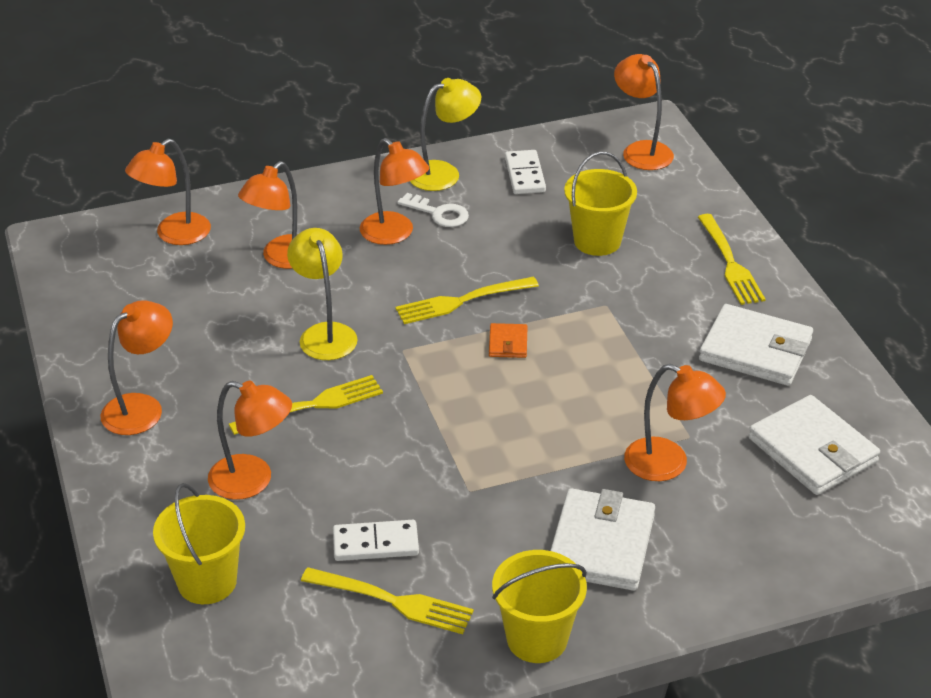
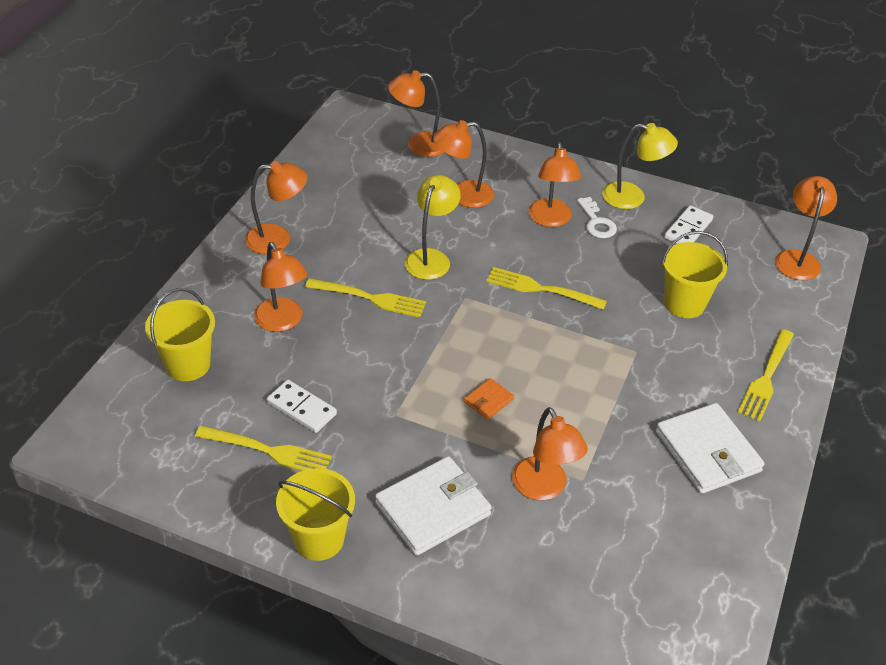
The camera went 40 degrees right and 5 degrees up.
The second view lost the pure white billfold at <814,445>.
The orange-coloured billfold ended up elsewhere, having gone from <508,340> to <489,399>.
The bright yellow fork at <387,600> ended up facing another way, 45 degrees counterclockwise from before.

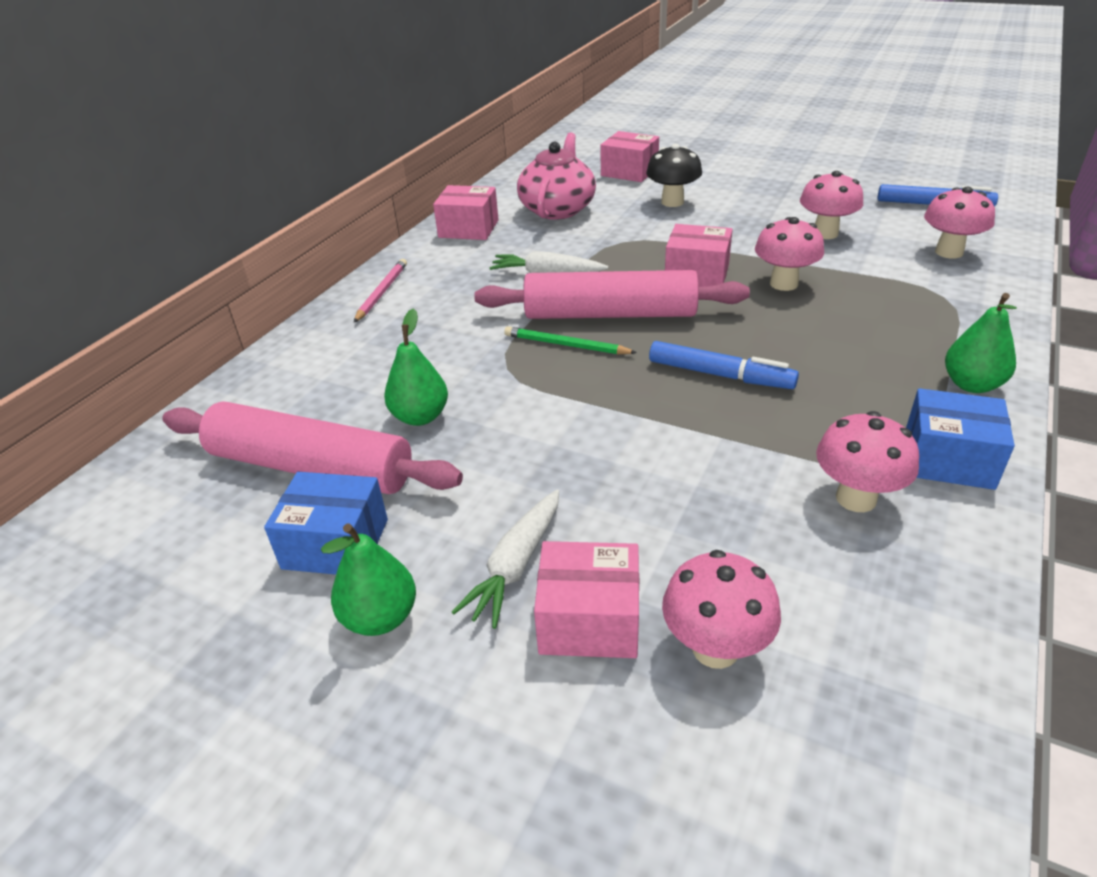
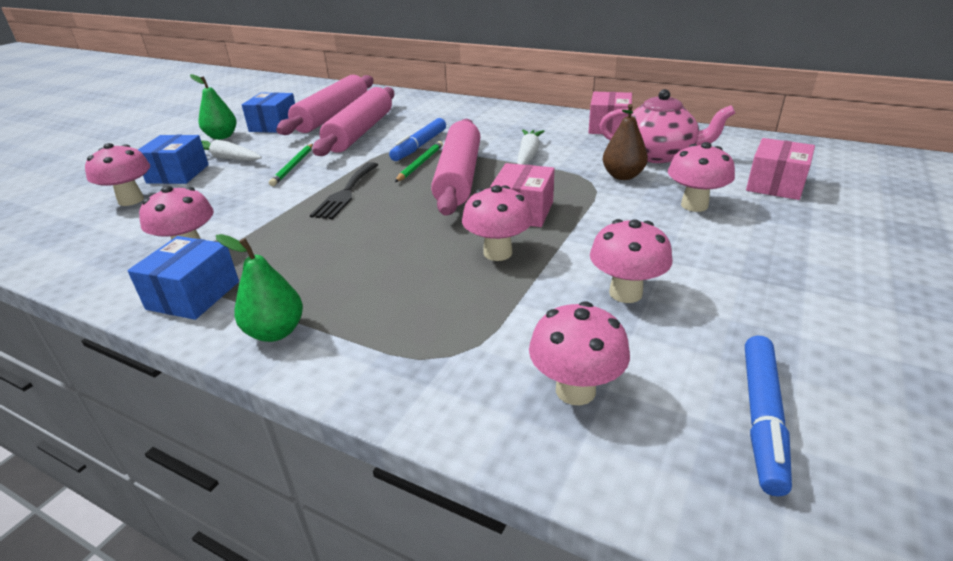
The camera went 90 degrees right and 5 degrees down.
The second view lost the rosy pencil at <380,290>.
The second view gained the leaf-green pencil at <291,165>.
The second view gained the ebony fork at <344,190>.
The second view gained the dark brown pear at <625,142>.
The royal blue felt pen ended up elsewhere, having gone from <724,365> to <417,139>.
Where the leaf-green pear stood at <416,367>, the rosy pastry roller came to stand at <353,121>.
What was the rosy box at <586,599> turned into the royal blue box at <173,159>.
What was the ebony toadstool at <674,175> turned into the rosy toadstool at <701,177>.

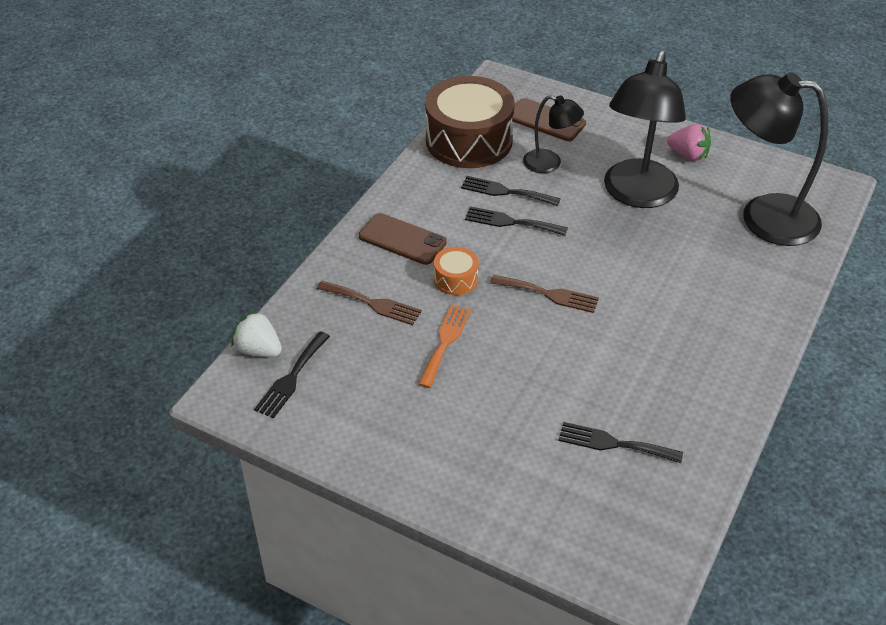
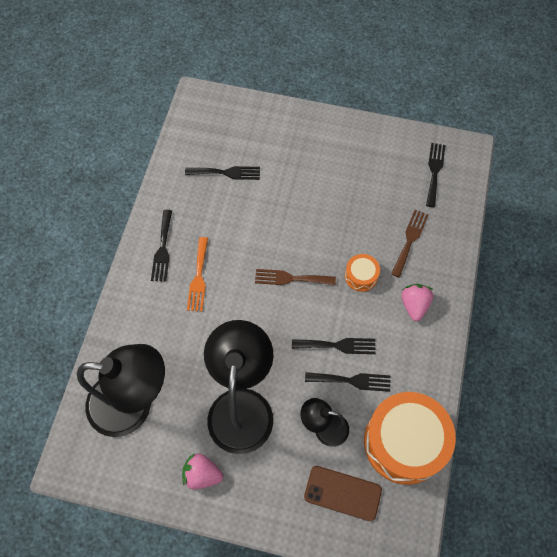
The camera went 165 degrees right and 20 degrees up.
The second view lost the pure white berry at <256,333>.
The second view gained the ebony fork at <161,246>.
The orange-coloured fork ended up elsewhere, having gone from <444,346> to <197,274>.
Where the dark brown smartphone stood at <403,239>, the rosy berry came to stand at <417,302>.
What was the dark brown drum at <470,122> turned into the orange-coloured drum at <410,438>.
The dark brown fork at <369,303> ended up facing another way, 105 degrees clockwise from before.

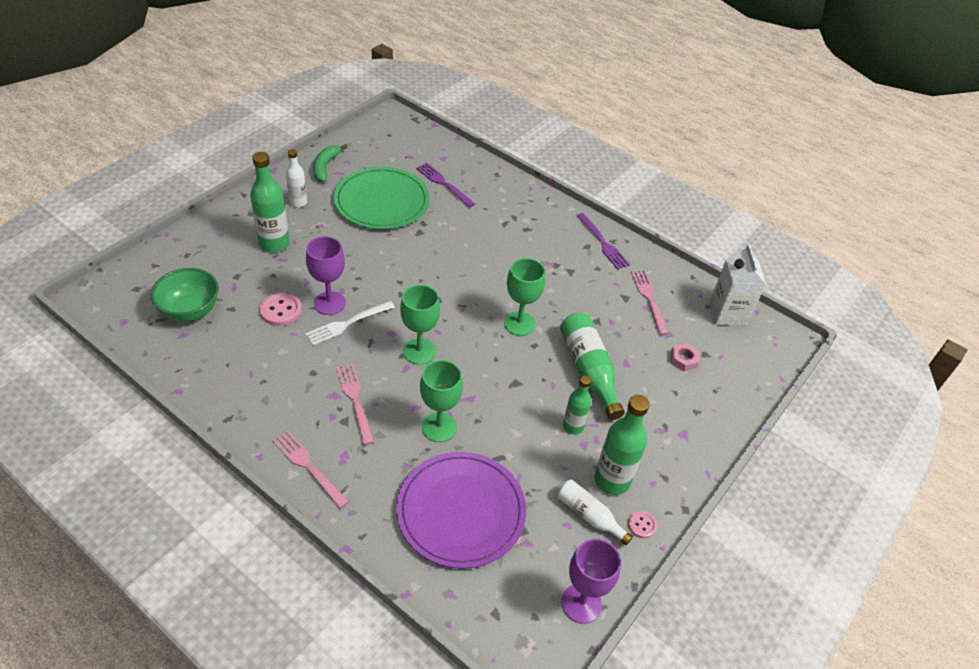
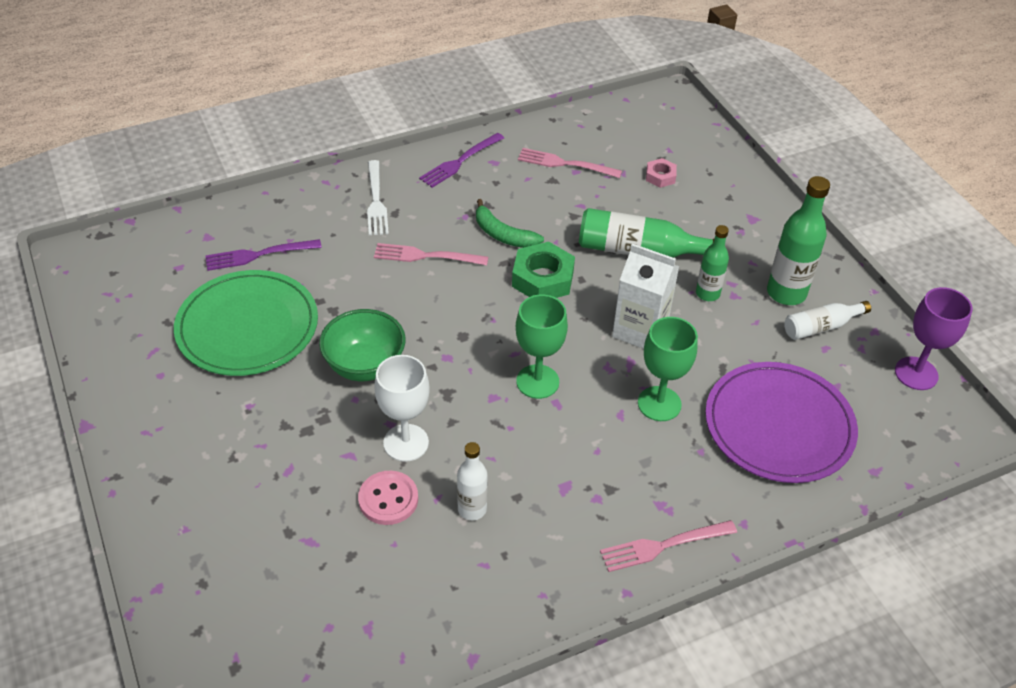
The camera went 60 degrees left and 0 degrees up.
The second view lost the leaf-green bottle at <270,202>.
The second view lost the rosy sewing button at <642,524>.
The leaf-green serving bowl ended up elsewhere, having gone from <185,295> to <362,345>.
The pure white bottle ended up elsewhere, having gone from <297,178> to <472,481>.
The pure white fork ended up elsewhere, having gone from <350,323> to <378,197>.
The leaf-green toy banana ended up elsewhere, having gone from <330,163> to <510,223>.
The rosy fork ended up elsewhere, having gone from <355,404> to <431,254>.
The pure white carton ended up elsewhere, having gone from <737,285> to <645,296>.
Where the leaf-green goblet stood at <524,297>, the leaf-green hexagon nut came to stand at <543,270>.
What was the purple goblet at <326,275> turned into the pure white goblet at <402,408>.
The purple fork at <603,241> ended up facing another way, 135 degrees clockwise from before.

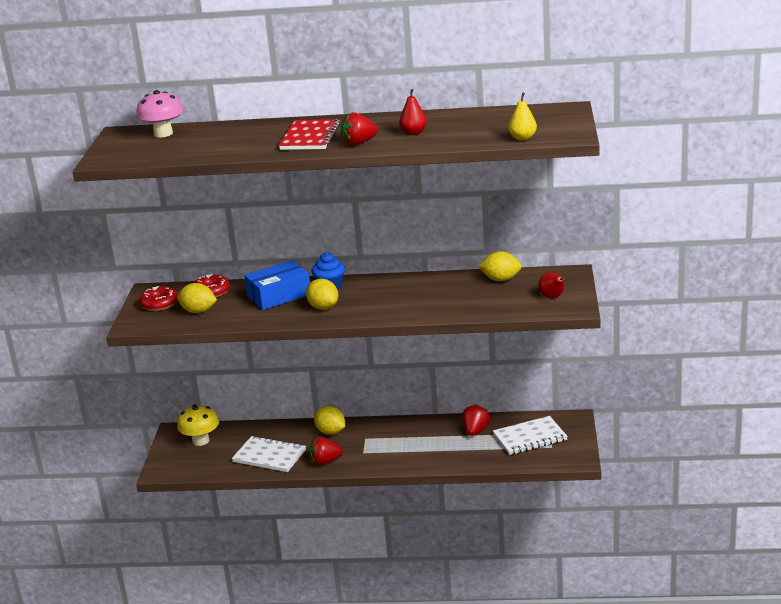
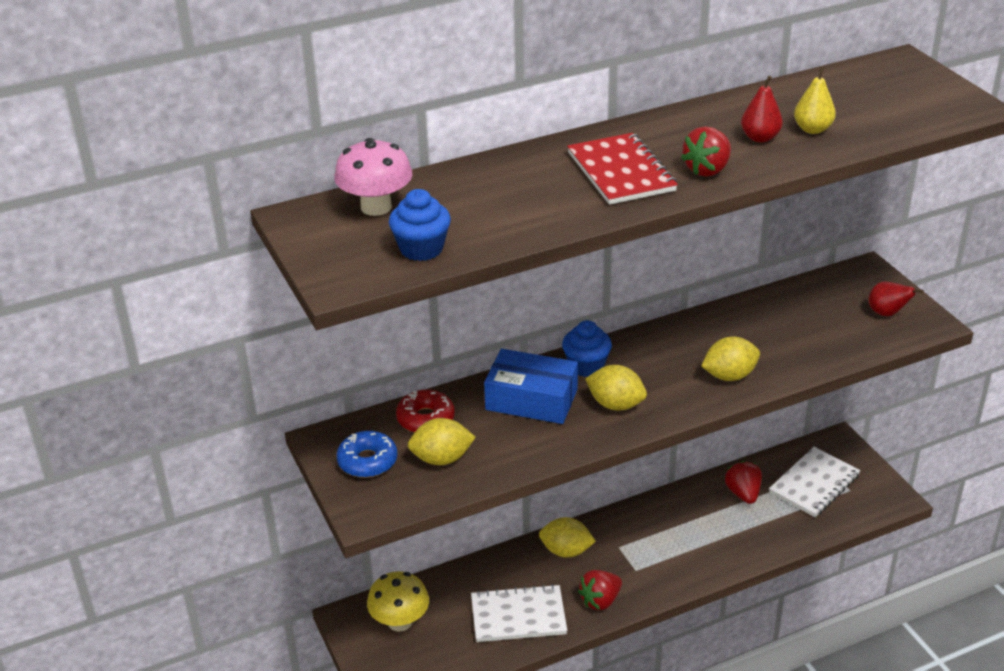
The camera went 30 degrees left and 10 degrees up.
The second view gained the royal blue cupcake at <420,225>.
The bright yellow toy lemon ended up elsewhere, having gone from <500,266> to <730,359>.
The bright yellow pear ended up elsewhere, having gone from <522,117> to <815,100>.
What was the red donut at <158,298> turned into the royal blue donut at <367,454>.
The royal blue box at <277,285> ended up facing another way, 75 degrees clockwise from before.

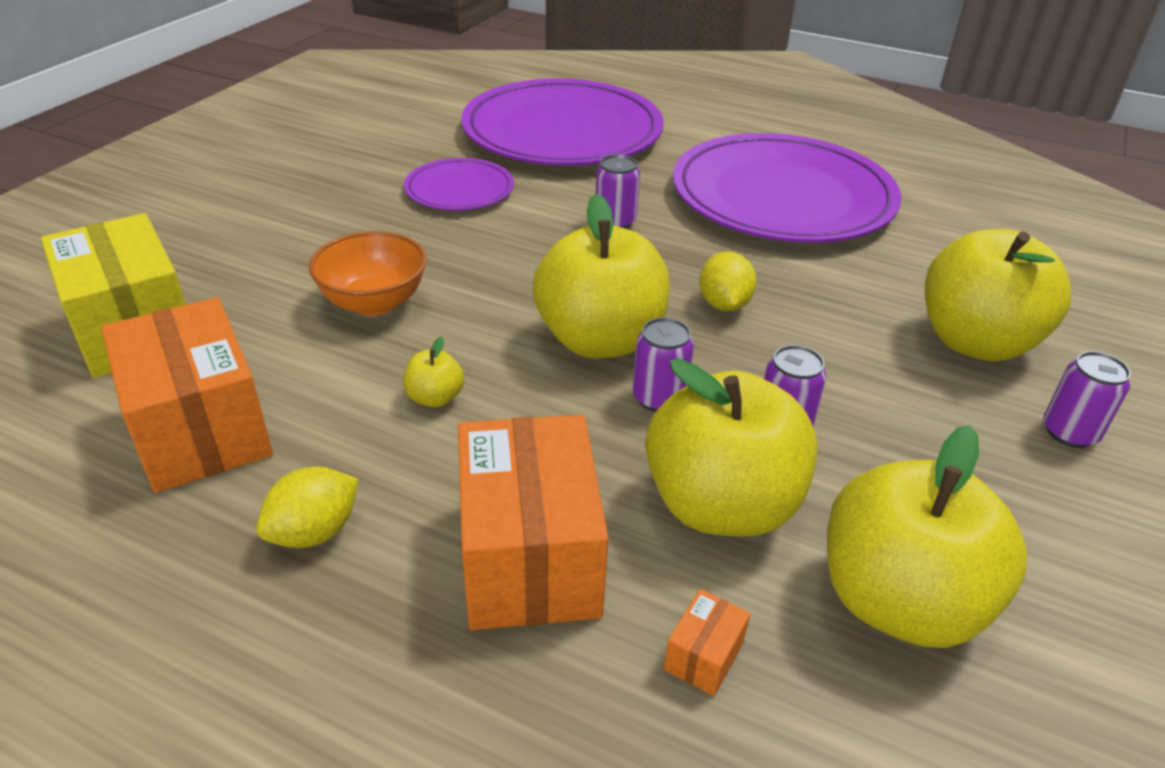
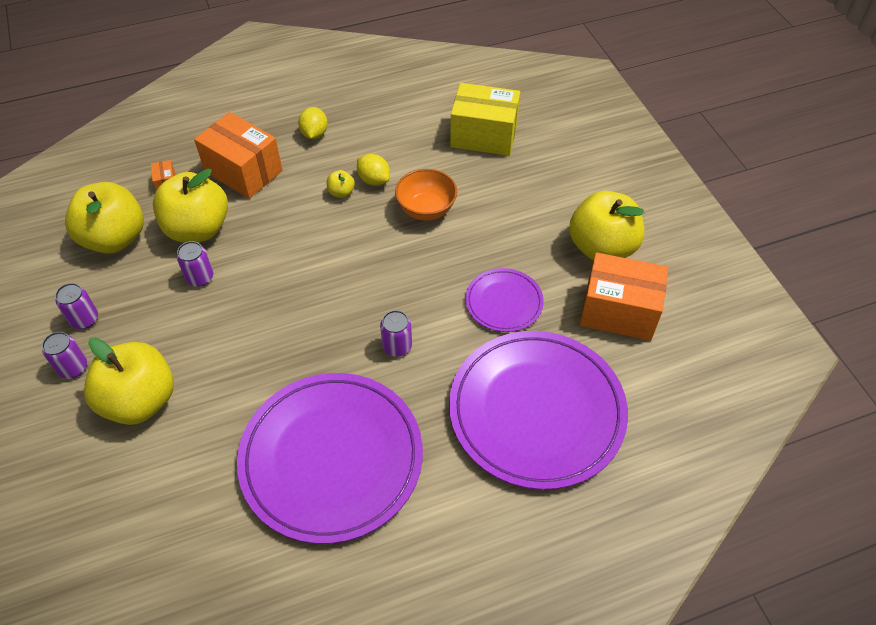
The camera went 135 degrees right and 15 degrees up.
The orange-coloured box ended up elsewhere, having gone from <187,395> to <624,296>.
The bright yellow apple ended up elsewhere, having gone from <601,276> to <606,225>.
The purple soda can ended up elsewhere, having gone from <663,364> to <76,306>.
The bright yellow toy lemon ended up elsewhere, having gone from <728,281> to <373,170>.

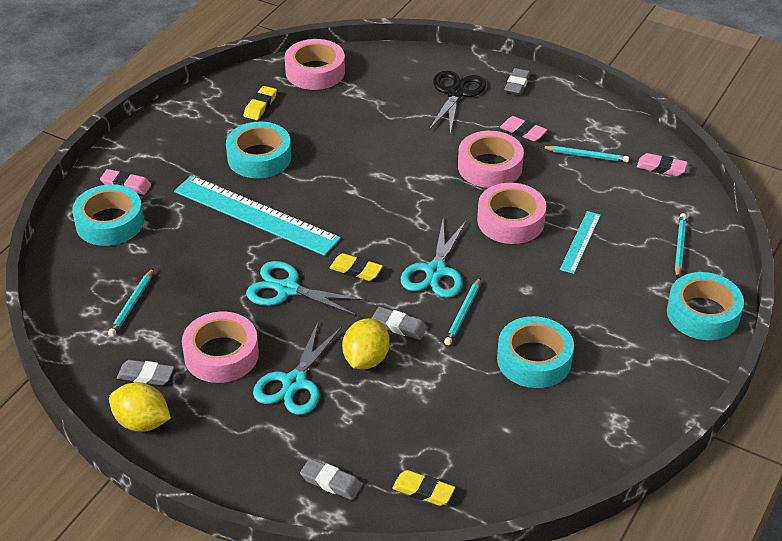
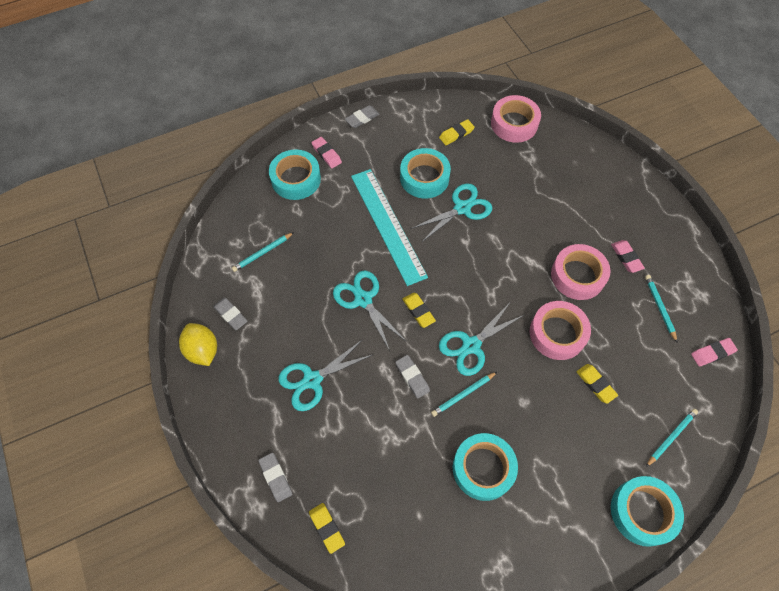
The camera went 35 degrees right and 20 degrees up.
The second view lost the rosy tape at <220,347>.
The second view lost the bright yellow toy lemon at <366,343>.
The second view lost the ebony scissors at <457,102>.
The second view gained the turquoise scissors at <451,212>.
The grey gum eraser ended up elsewhere, having gone from <517,81> to <362,116>.
Where the turquoise measuring stick stood at <580,242>, the bright yellow gum eraser came to stand at <597,384>.
The turquoise pencil at <585,154> ended up facing another way, 150 degrees counterclockwise from before.
The rosy gum eraser at <662,164> ended up facing another way, 75 degrees counterclockwise from before.

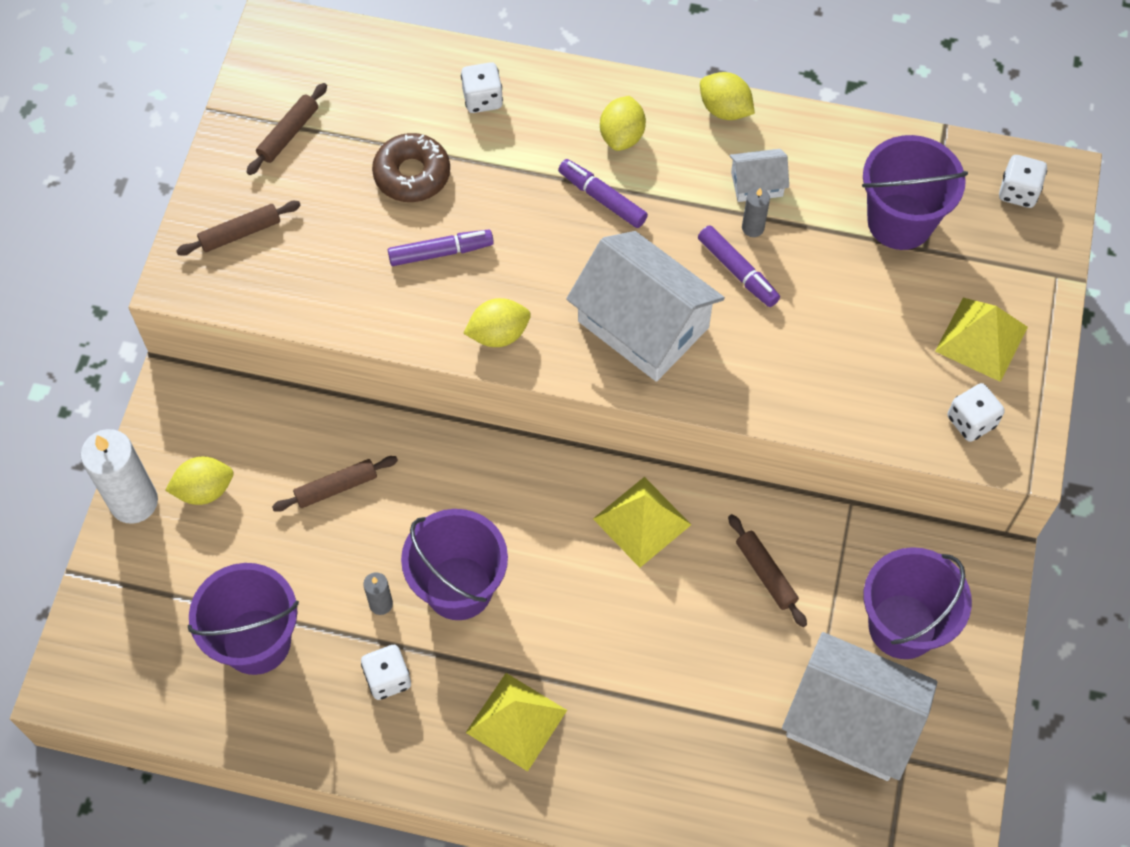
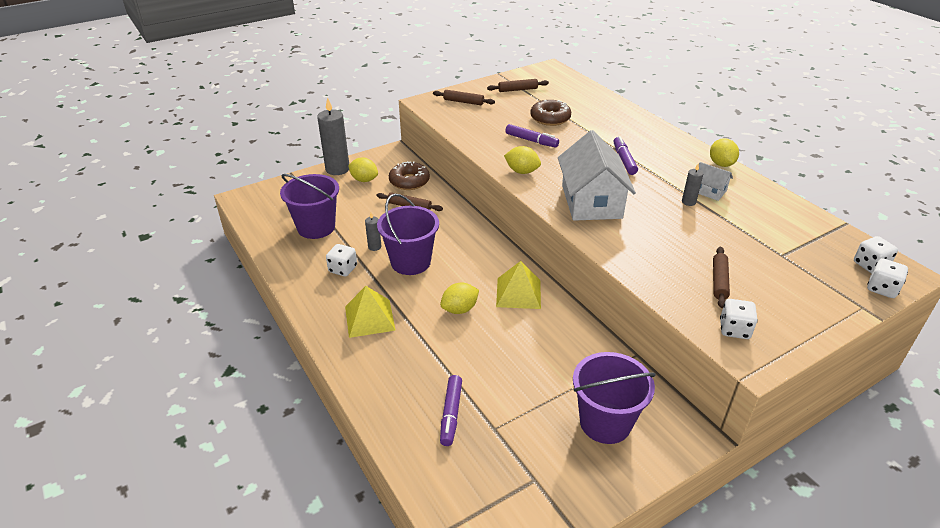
The camera went 45 degrees right and 25 degrees down.
The second view lost the pure white house at <859,706>.
The second view lost the purple pail at <915,192>.
The second view lost the bright yellow pyramid at <981,340>.
The second view gained the dark brown donut at <409,175>.
The pure white die ended up elsewhere, having gone from <482,87> to <887,278>.
The bright yellow toy lemon ended up elsewhere, having gone from <623,123> to <459,298>.
The purple felt pen ended up elsewhere, having gone from <739,266> to <451,410>.
The dark brown pastry roller ended up elsewhere, having gone from <767,570> to <721,277>.
What was the pure white wax candle at <119,476> turned into the grey wax candle at <333,136>.

